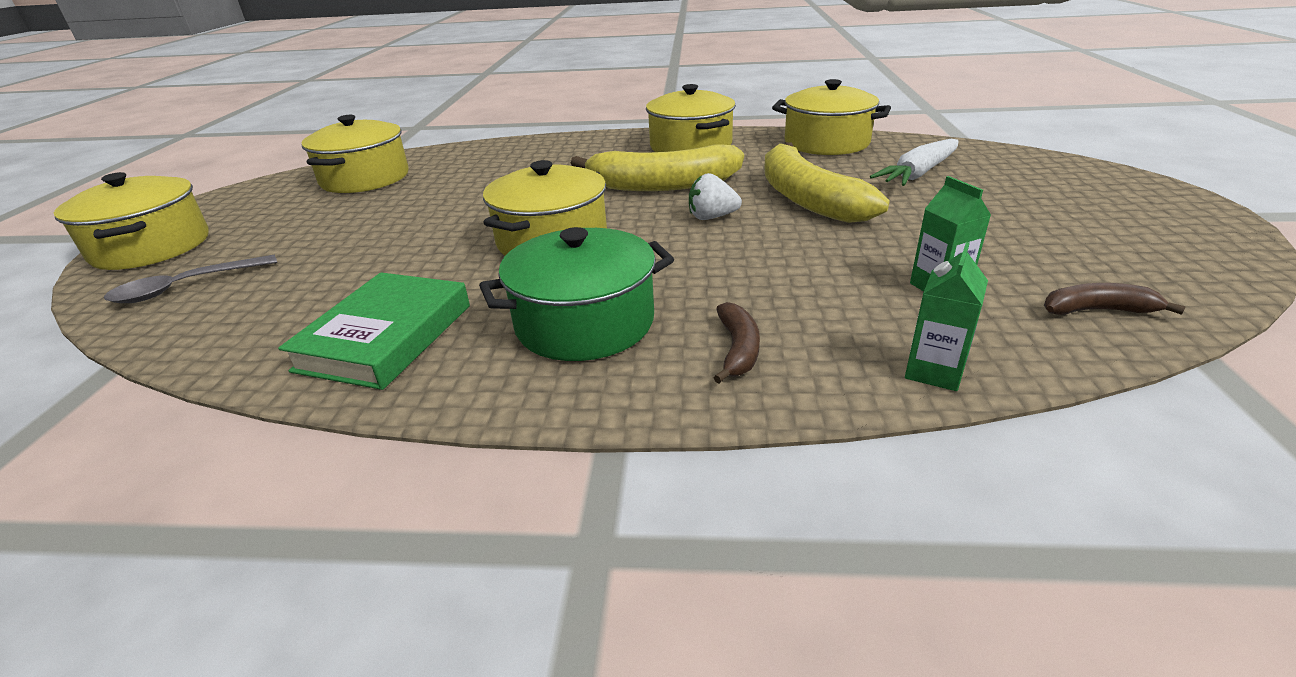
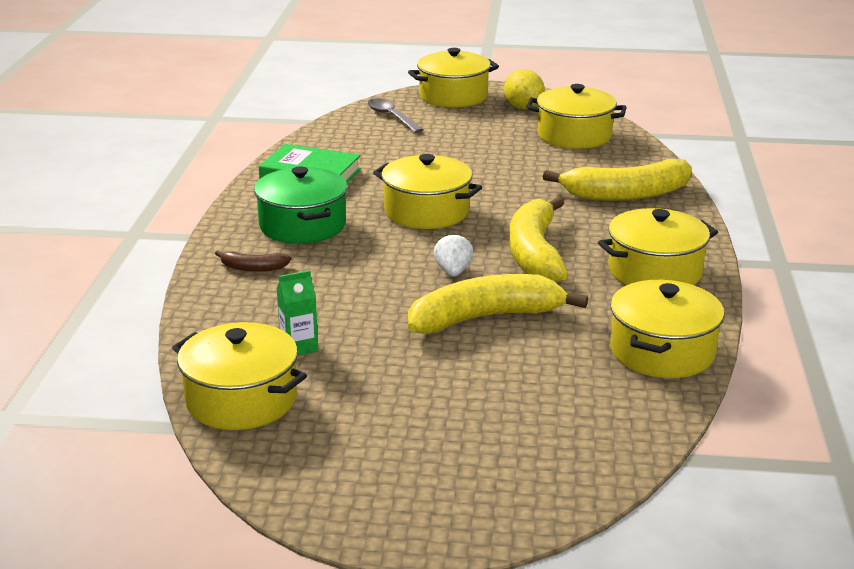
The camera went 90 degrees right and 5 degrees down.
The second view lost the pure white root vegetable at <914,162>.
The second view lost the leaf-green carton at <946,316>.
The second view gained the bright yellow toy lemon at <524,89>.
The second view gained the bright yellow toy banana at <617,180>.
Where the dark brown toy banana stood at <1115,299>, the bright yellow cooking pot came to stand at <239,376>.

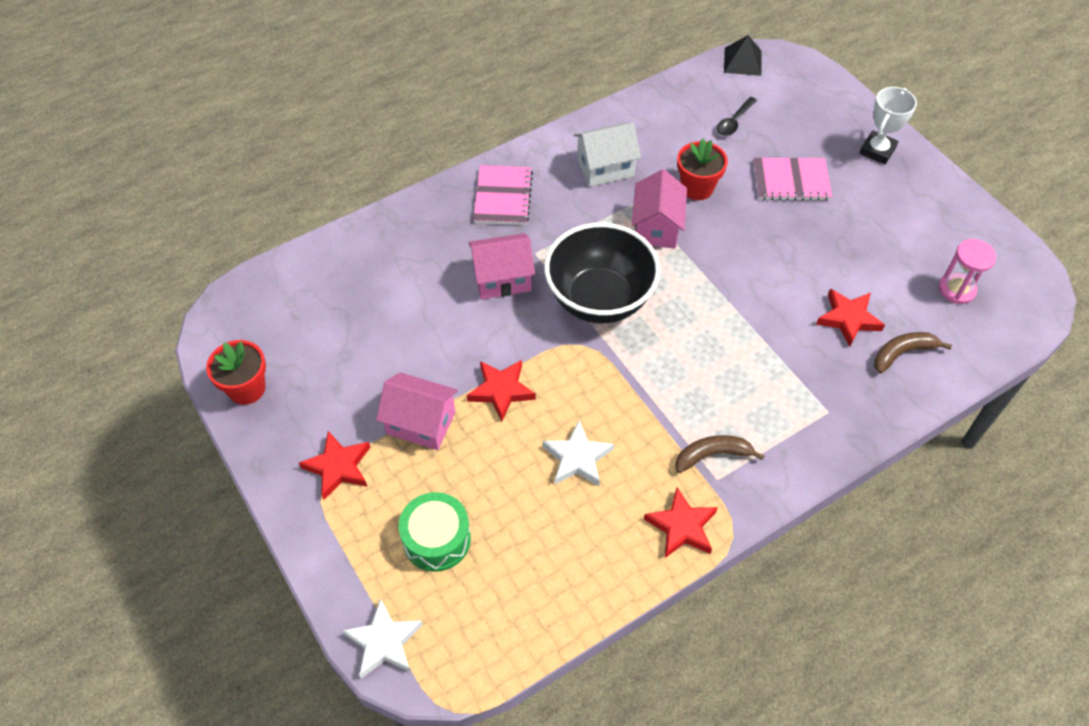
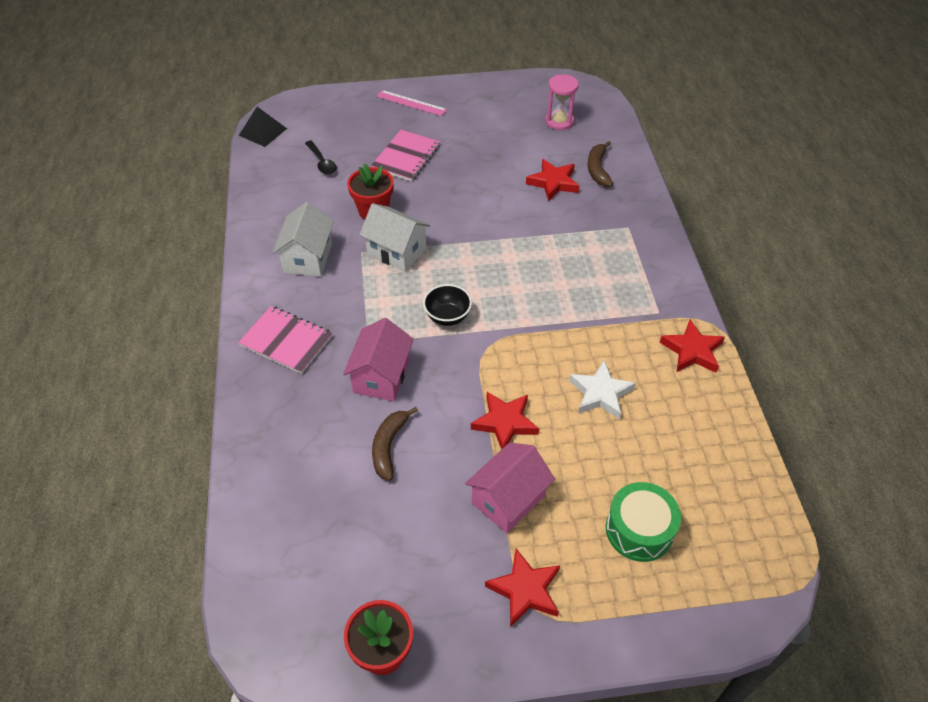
The camera went 65 degrees left and 5 degrees down.
The second view lost the pure white star shape at <382,638>.
The dark brown toy banana ended up elsewhere, having gone from <720,454> to <395,444>.
Where the pure white prize cup stood at <888,125>, the rosy measuring stick came to stand at <411,103>.
What was the rosy house at <659,208> turned into the pure white house at <394,237>.
The size of the ebony serving bowl at <602,273> changed by a factor of 0.45.

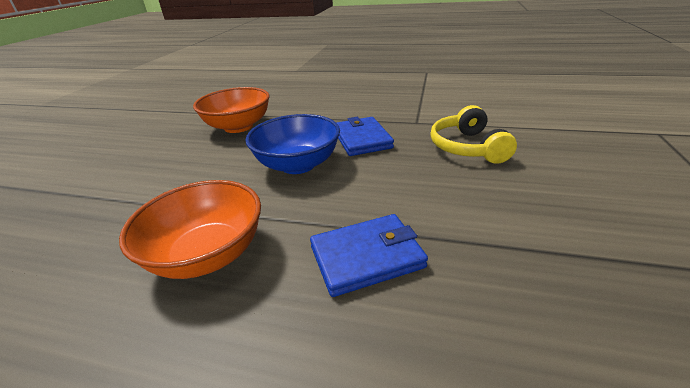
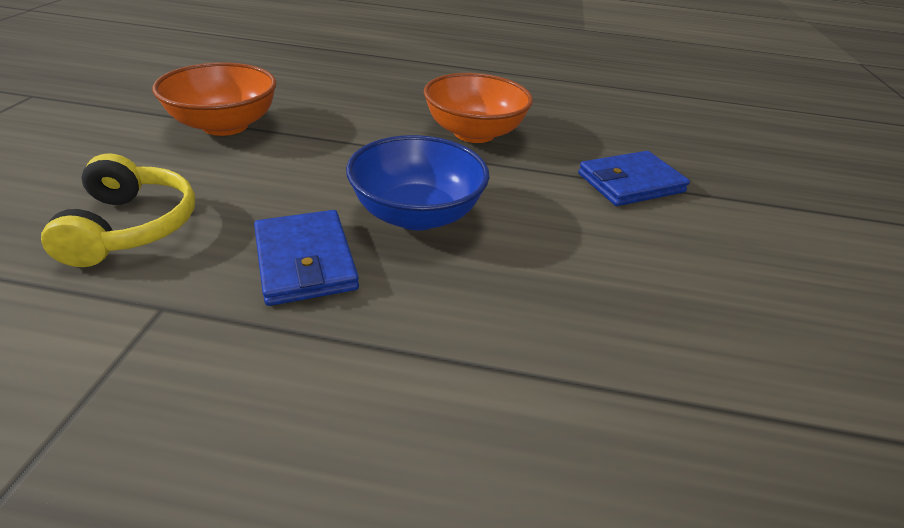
The camera went 170 degrees right and 5 degrees up.
The orange-coloured serving bowl ended up elsewhere, having gone from <231,110> to <214,99>.
The royal blue billfold ended up elsewhere, having gone from <369,255> to <634,178>.

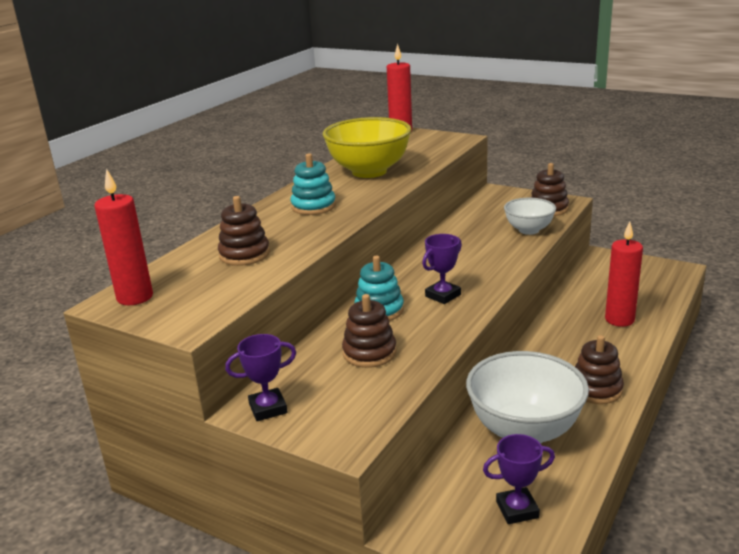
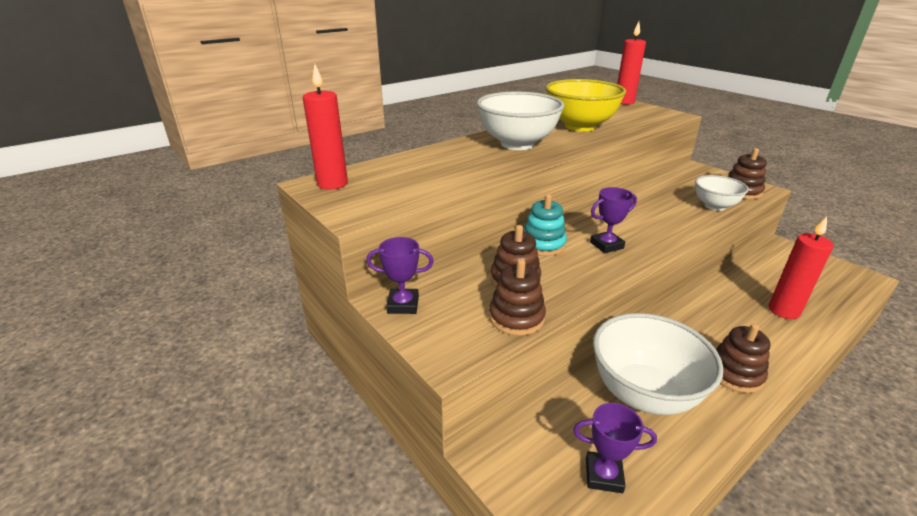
The camera went 20 degrees right and 5 degrees up.
The dark brown ring stacker ended up elsewhere, having gone from <244,231> to <517,297>.
Where the turquoise ring stacker stood at <313,184>, the pure white serving bowl came to stand at <520,121>.

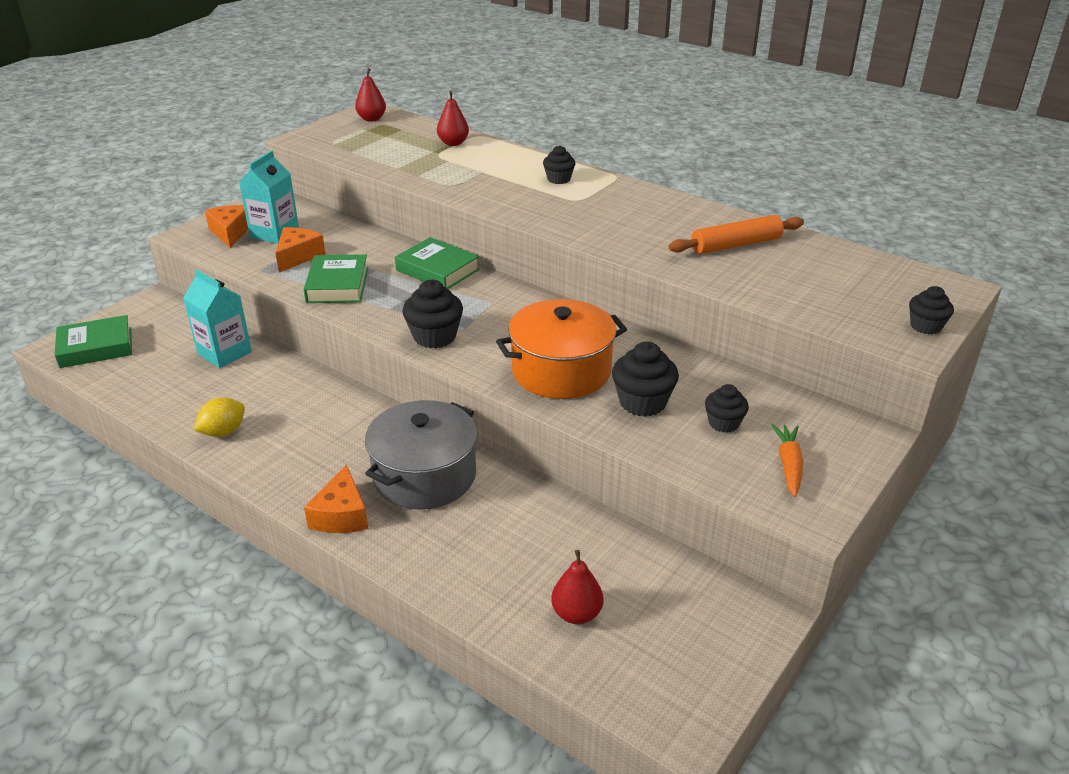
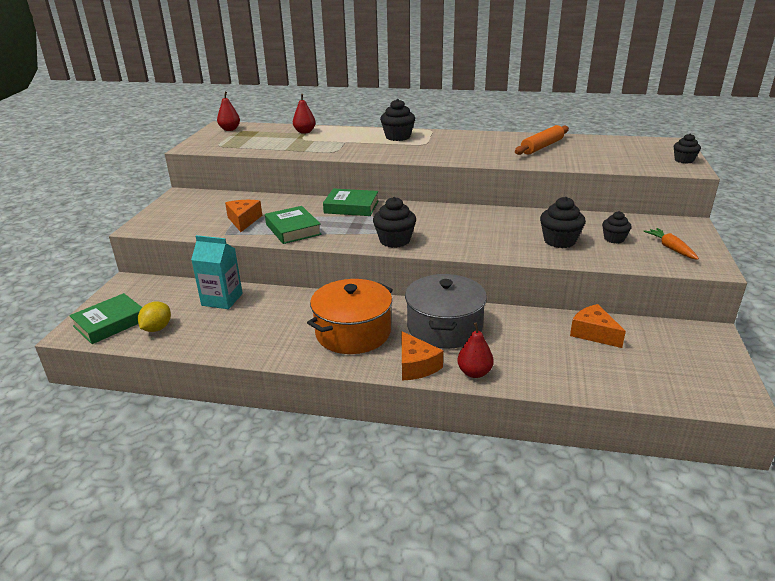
The camera went 25 degrees left and 5 degrees down.
The second view lost the turquoise carton at <269,197>.
The bright yellow toy lemon ended up elsewhere, having gone from <219,417> to <154,316>.
The orange-coloured piece of cheese ended up elsewhere, having gone from <226,226> to <598,326>.
The orange-coloured cooking pot ended up elsewhere, having gone from <561,349> to <350,316>.
The red pear ended up elsewhere, having gone from <577,587> to <475,350>.
The size of the ebony cupcake at <559,164> changed by a factor of 1.57.

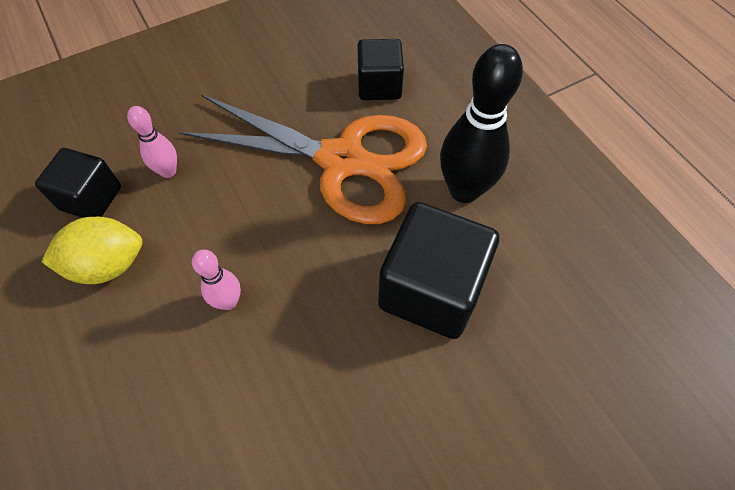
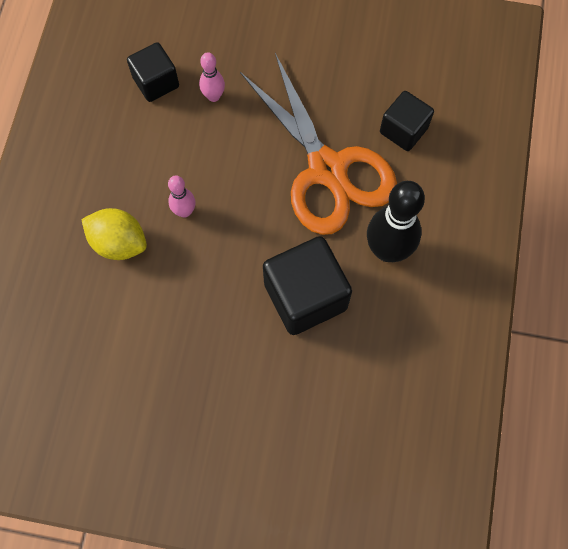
The camera went 40 degrees right and 10 degrees up.
The bright yellow toy lemon ended up elsewhere, having gone from <92,250> to <114,234>.

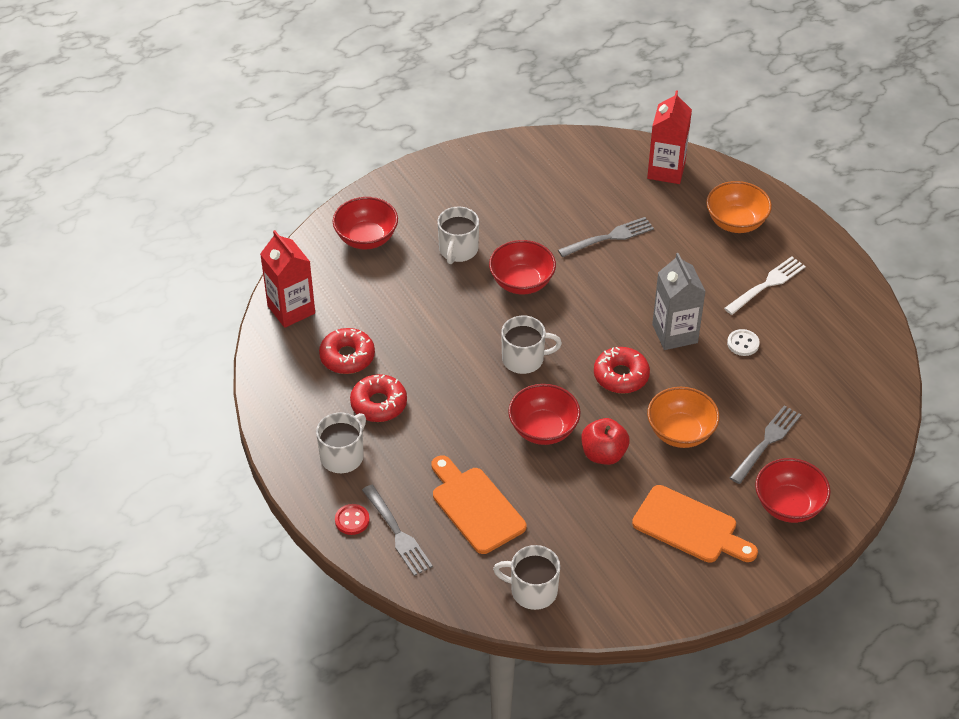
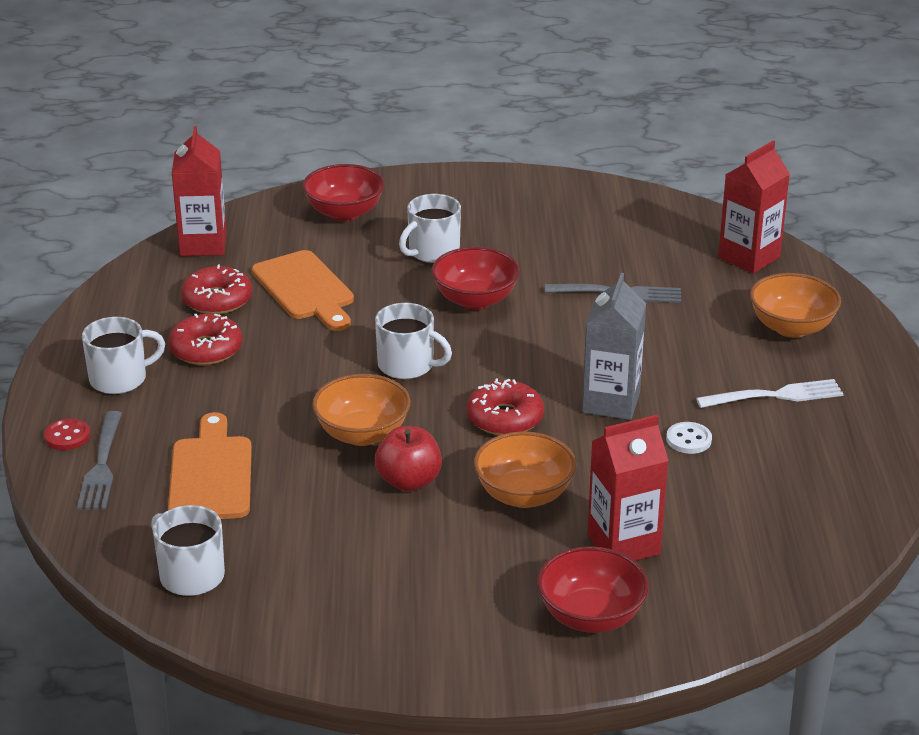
The camera went 30 degrees right and 15 degrees down.
The orange-coloured cutting board ended up elsewhere, having gone from <695,524> to <303,290>.
Where the grey fork stood at <765,444>, the red carton came to stand at <628,488>.
What was the red serving bowl at <544,414> turned into the orange-coloured serving bowl at <361,410>.

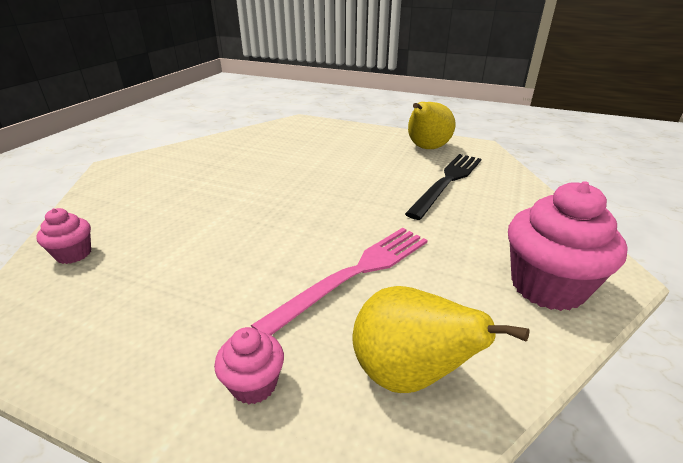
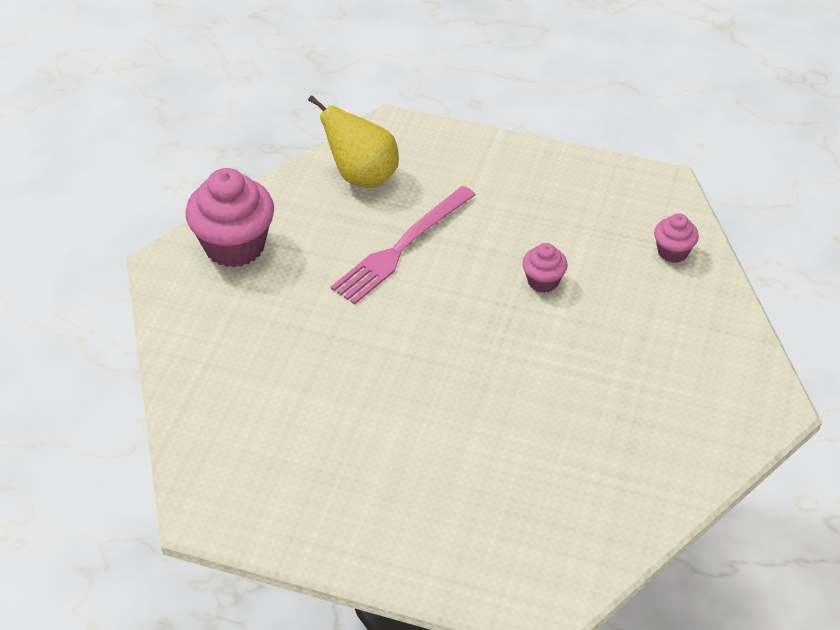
The camera went 175 degrees right and 15 degrees up.
The second view lost the ebony fork at <443,187>.
The second view lost the bright yellow pear at <431,125>.
The rosy cupcake ended up elsewhere, having gone from <249,365> to <545,268>.

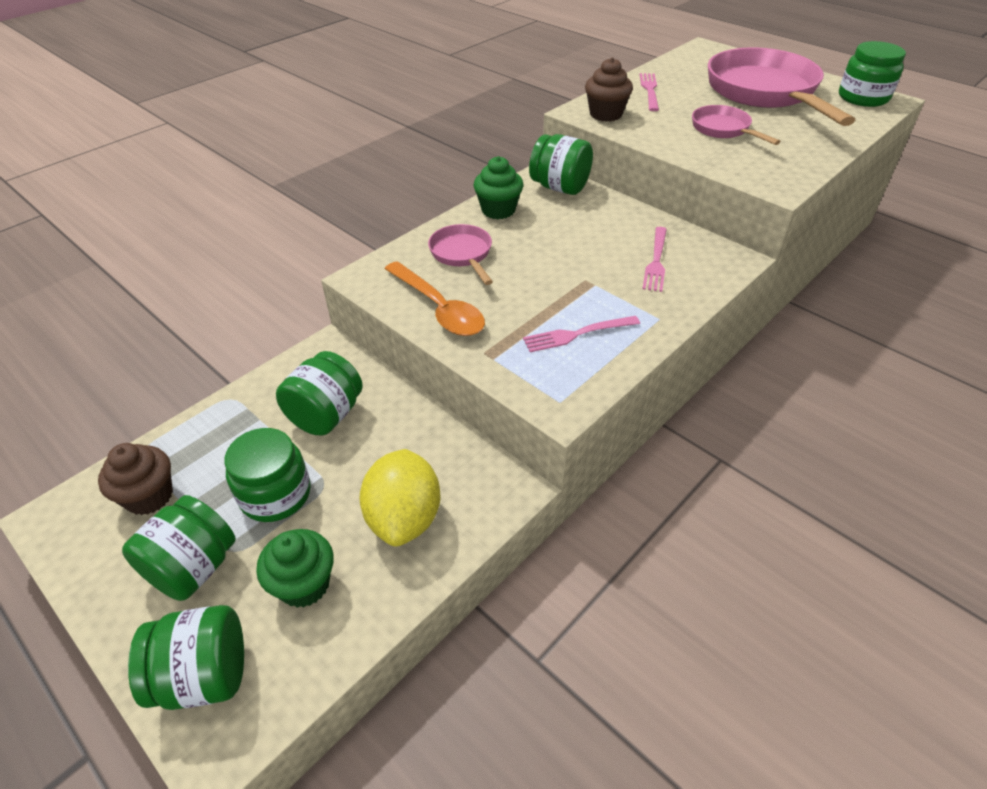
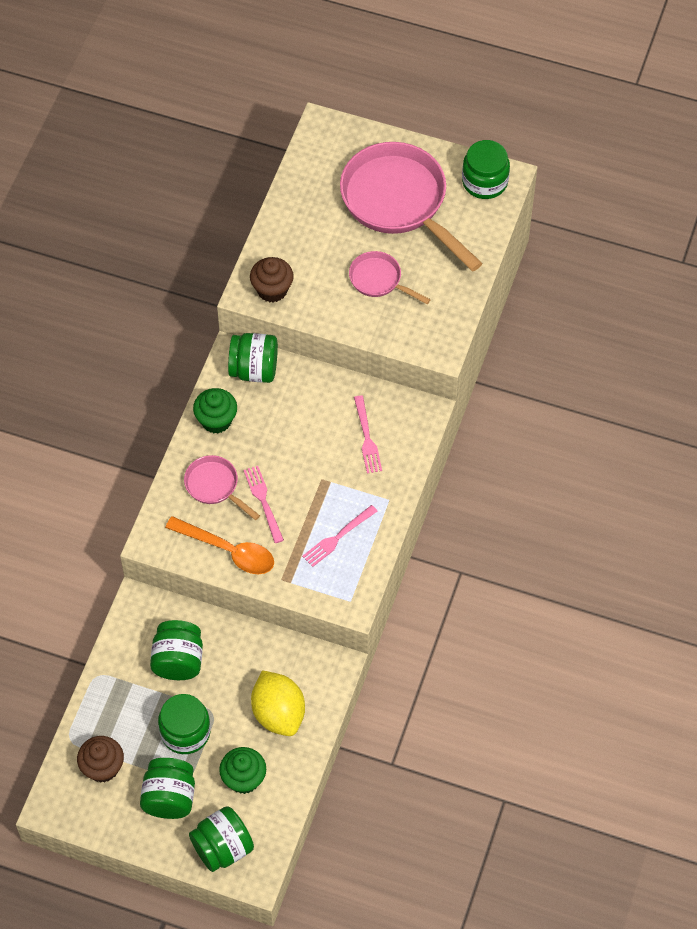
The camera went 25 degrees left and 15 degrees up.
The rosy fork ended up elsewhere, having gone from <649,92> to <263,504>.

